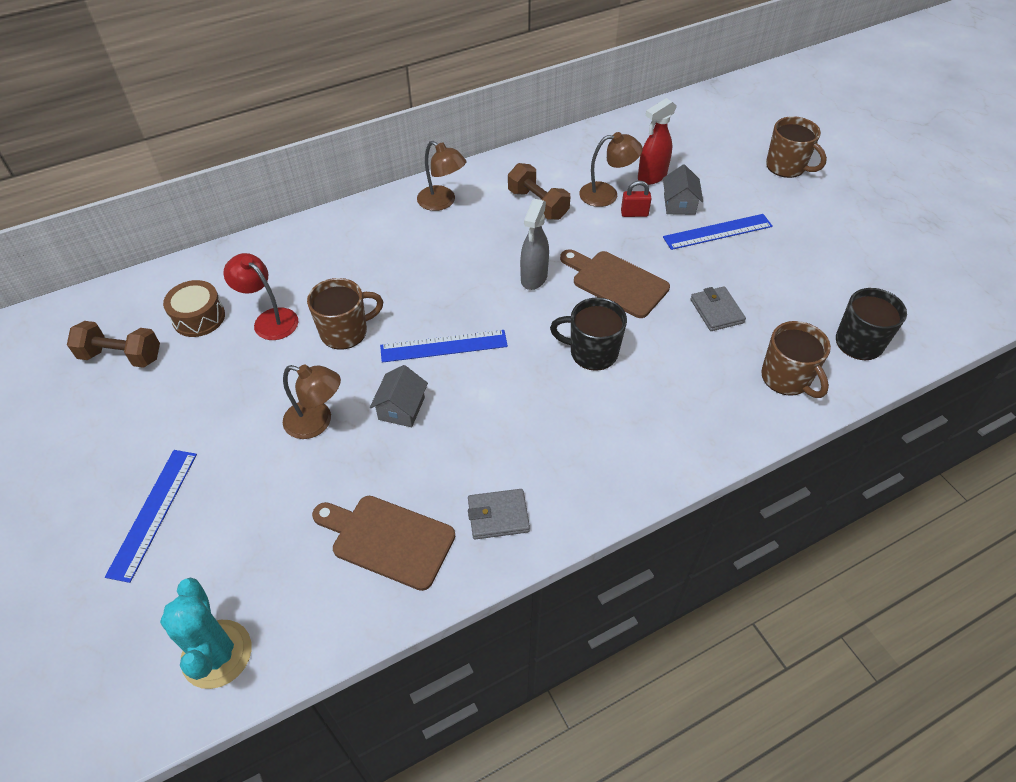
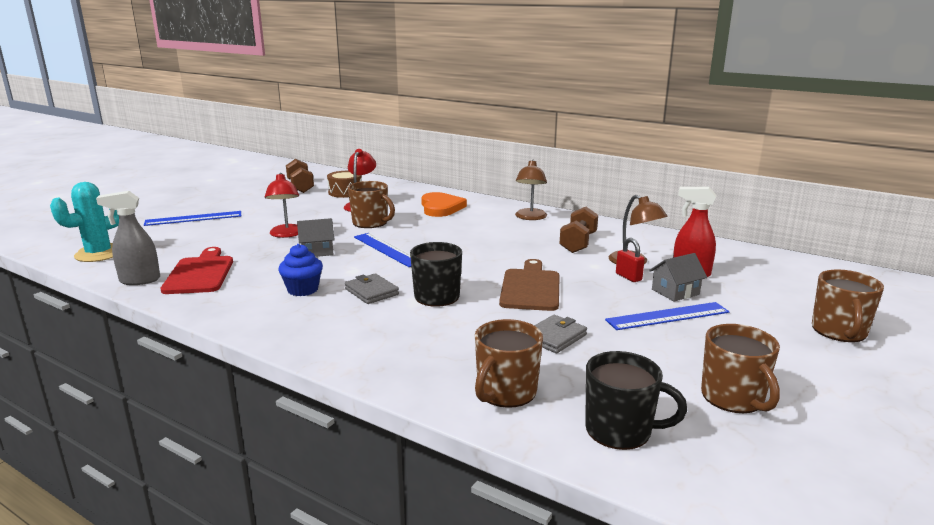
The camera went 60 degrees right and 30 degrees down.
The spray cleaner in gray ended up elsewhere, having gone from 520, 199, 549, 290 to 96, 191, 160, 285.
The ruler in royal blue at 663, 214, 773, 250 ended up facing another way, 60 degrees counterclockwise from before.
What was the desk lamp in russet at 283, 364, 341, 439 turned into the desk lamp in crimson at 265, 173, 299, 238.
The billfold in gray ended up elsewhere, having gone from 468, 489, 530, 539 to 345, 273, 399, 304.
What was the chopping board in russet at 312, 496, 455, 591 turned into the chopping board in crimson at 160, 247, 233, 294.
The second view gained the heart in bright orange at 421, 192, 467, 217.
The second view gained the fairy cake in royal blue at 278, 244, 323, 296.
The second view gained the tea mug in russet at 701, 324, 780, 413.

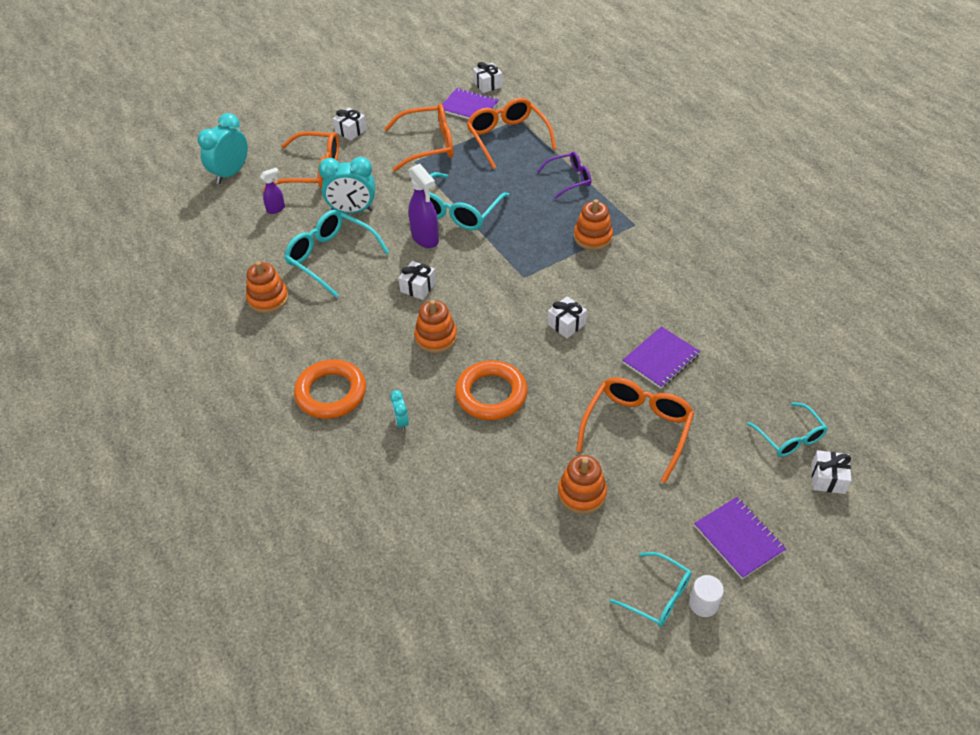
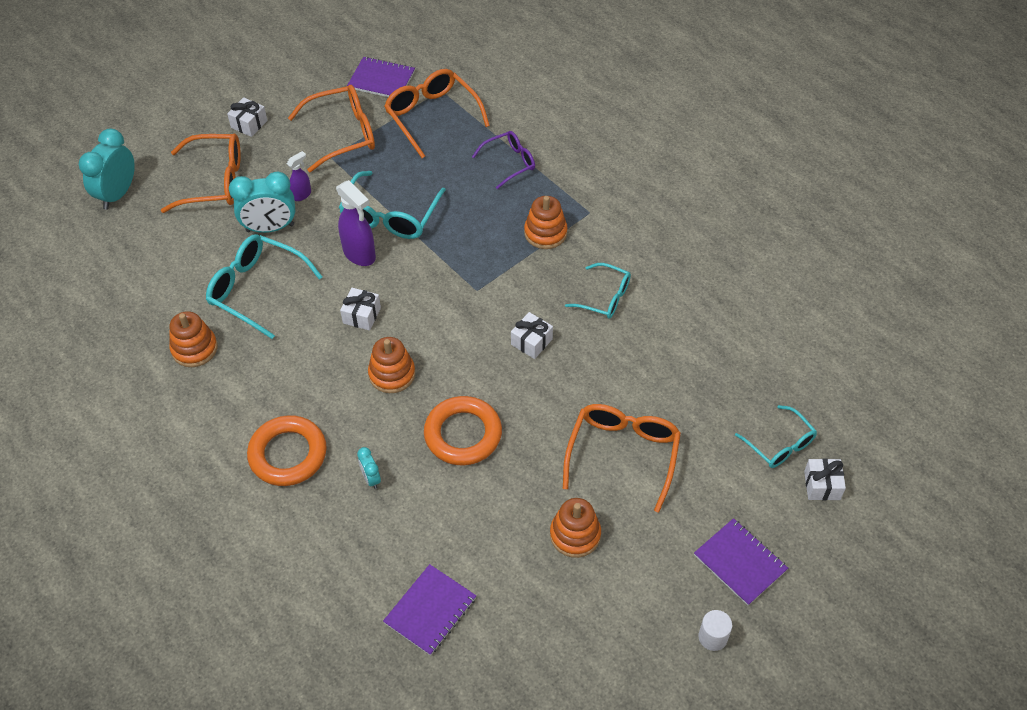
The camera went 10 degrees left and 5 degrees up.
The second view lost the wrapped gift in snow-white at 473, 62, 503, 93.
The spray cleaner in royal purple ended up elsewhere, having gone from 260, 168, 285, 214 to 287, 151, 311, 201.
The notebook in royal purple ended up elsewhere, having gone from 622, 326, 700, 389 to 383, 564, 476, 656.
The eyeglasses in aqua ended up elsewhere, having gone from 610, 552, 691, 627 to 565, 263, 631, 319.

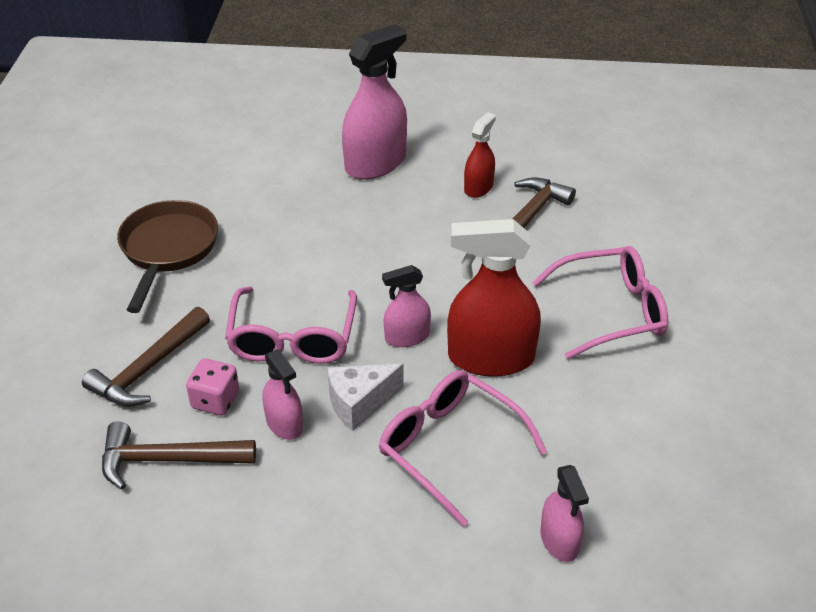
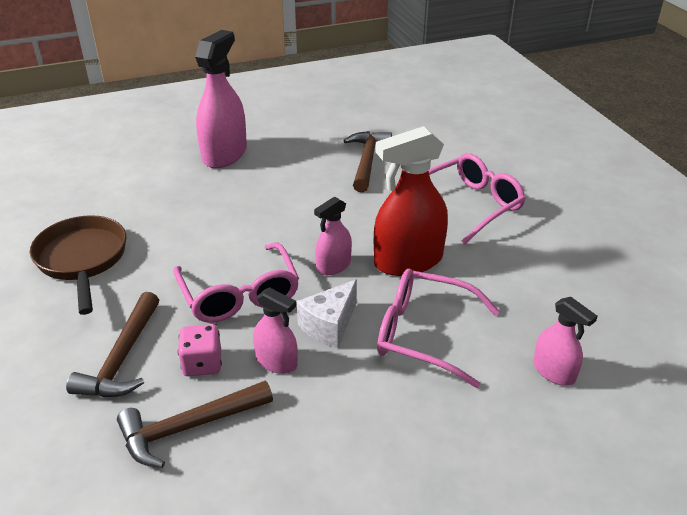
The camera went 25 degrees left and 5 degrees down.
The second view lost the spray cleaner in crimson at 464, 112, 496, 198.

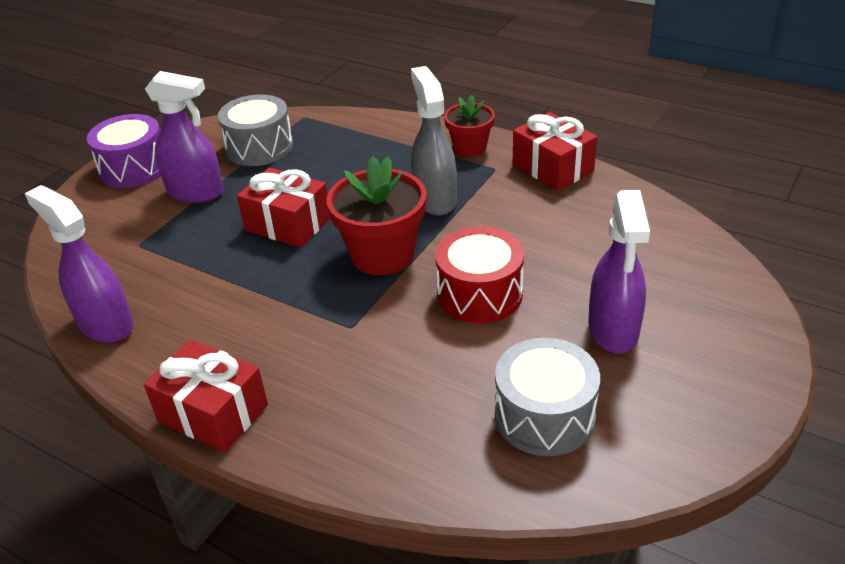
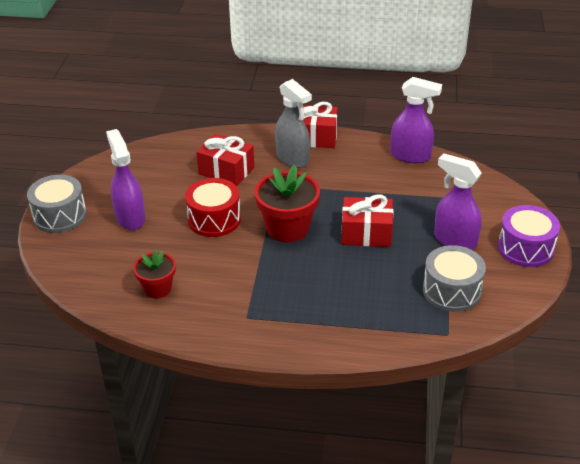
The camera went 155 degrees right and 0 degrees up.
The spray cleaner in gray ended up elsewhere, having gone from 411, 66, 457, 216 to 275, 79, 312, 168.
The spray cleaner in royal purple at 145, 71, 224, 203 ended up facing another way, 45 degrees clockwise from before.
The flower pot in crimson ended up elsewhere, having gone from 444, 95, 495, 157 to 133, 250, 176, 299.
The wrapped gift in crimson ended up elsewhere, having gone from 513, 112, 597, 191 to 196, 134, 254, 186.
The toy drum in gray ended up elsewhere, having gone from 495, 338, 600, 456 to 27, 175, 87, 233.

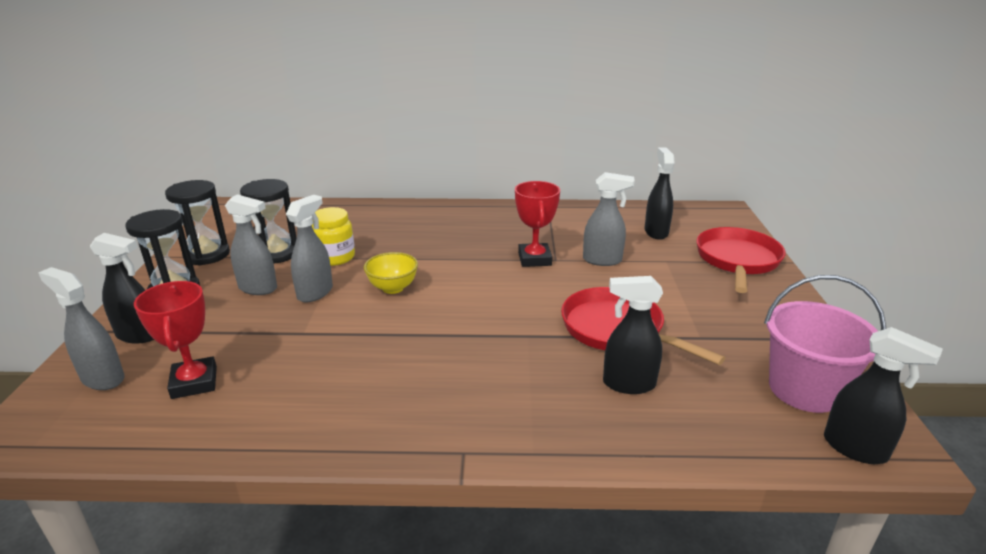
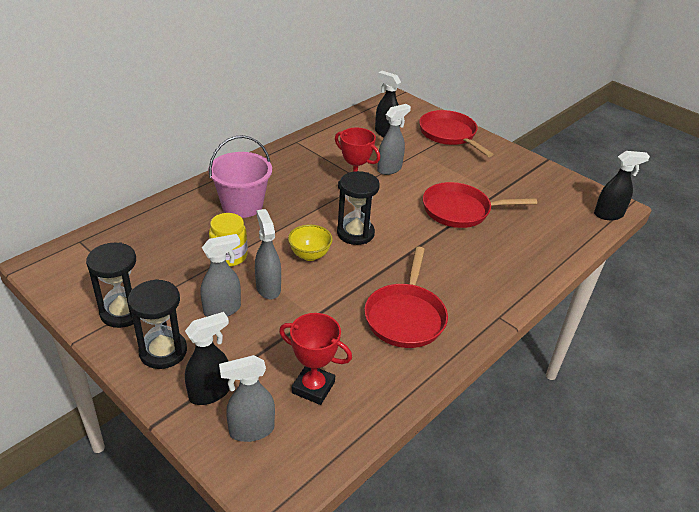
The camera went 50 degrees left and 10 degrees up.
The hourglass in ebony ended up elsewhere, having gone from 240, 179, 297, 263 to 337, 171, 380, 245.
The pail in rosy ended up elsewhere, having gone from 764, 275, 886, 413 to 208, 135, 272, 218.
The second view lost the spray cleaner in ebony at 603, 276, 663, 394.
The second view gained the skillet in crimson at 364, 247, 448, 348.

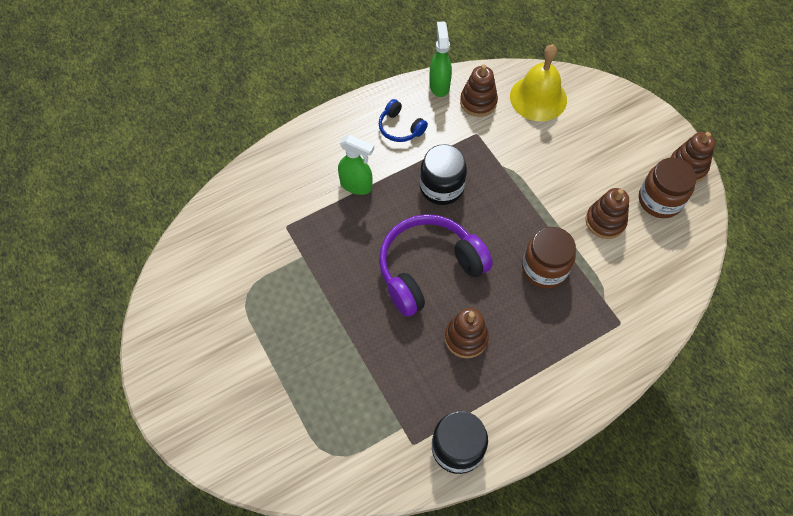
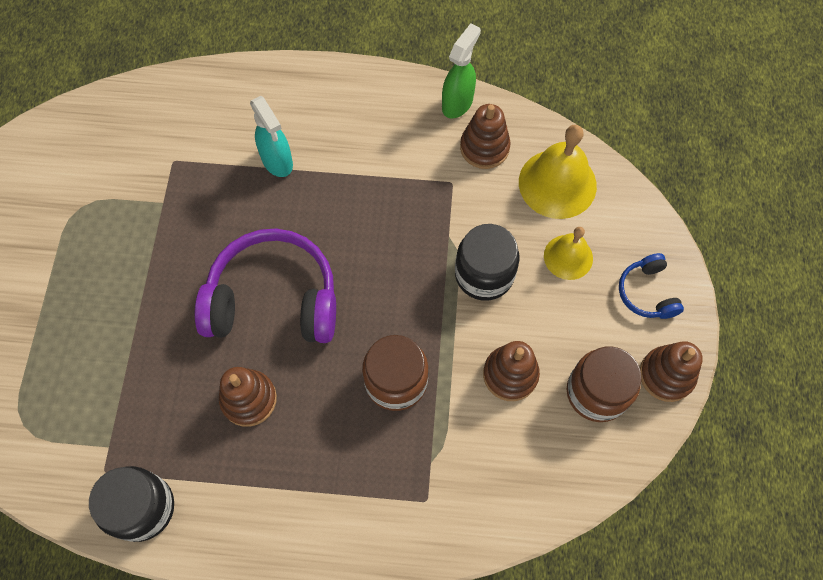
The camera went 35 degrees right and 5 degrees up.
The headphones in royal blue ended up elsewhere, having gone from 379, 99, 428, 142 to 619, 253, 684, 319.
What was the spray cleaner in emerald at 338, 135, 374, 195 turned into the spray cleaner in aqua at 250, 96, 293, 177.
The jar in ebony ended up elsewhere, having gone from 420, 144, 467, 205 to 455, 224, 520, 301.
The second view gained the hand bell in yellow at 544, 227, 593, 280.

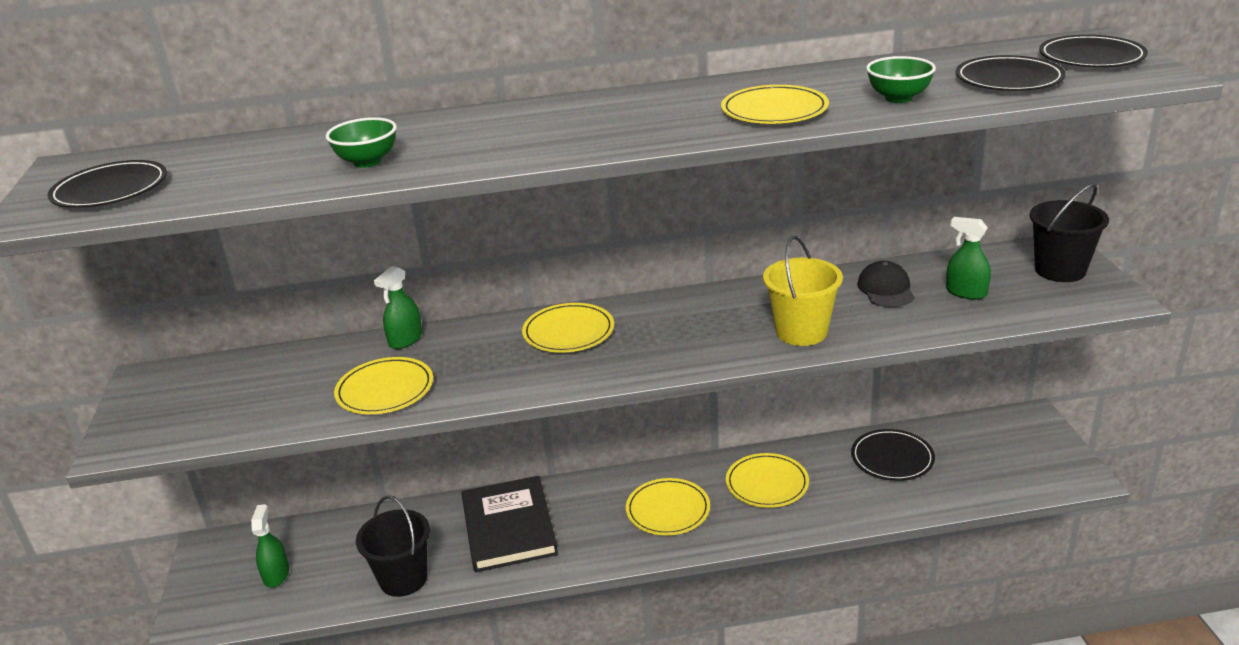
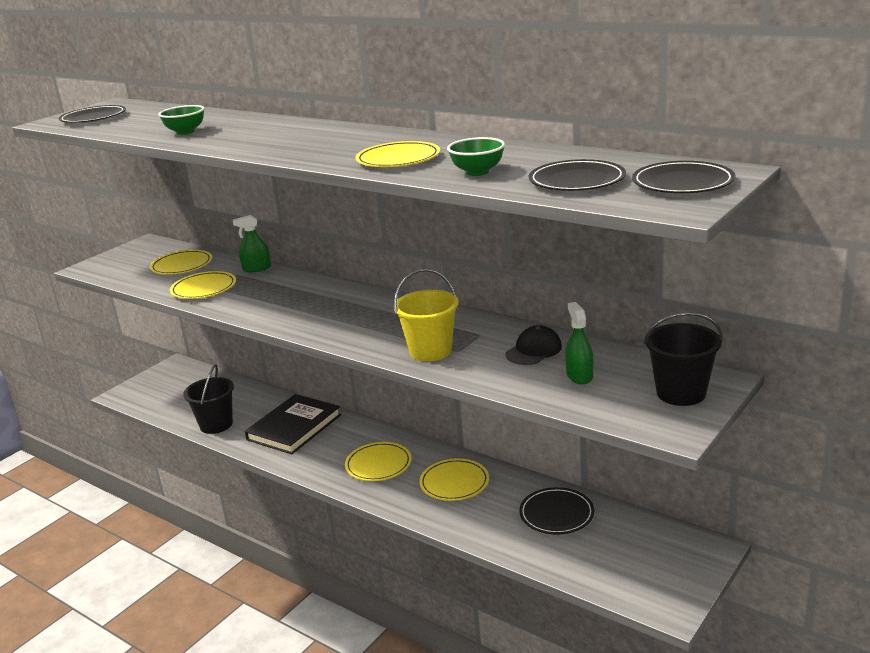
The camera went 45 degrees right and 5 degrees down.
The dinner plate in yellow ended up elsewhere, having gone from 522, 303, 614, 353 to 150, 250, 212, 275.
The second view lost the spray cleaner in emerald at 251, 504, 289, 588.

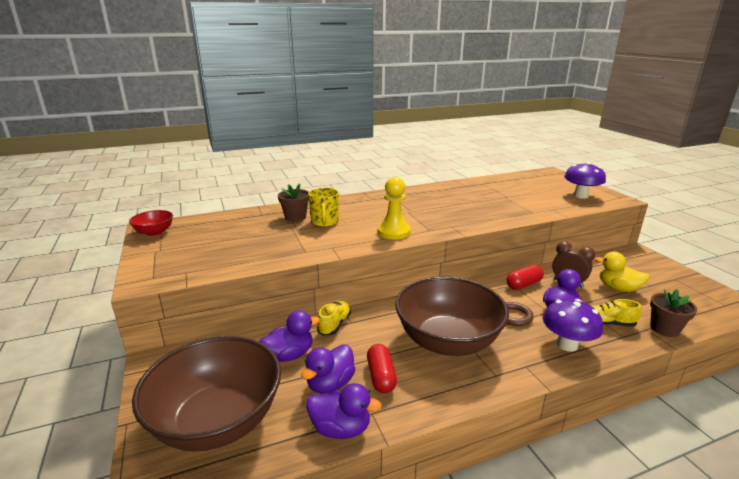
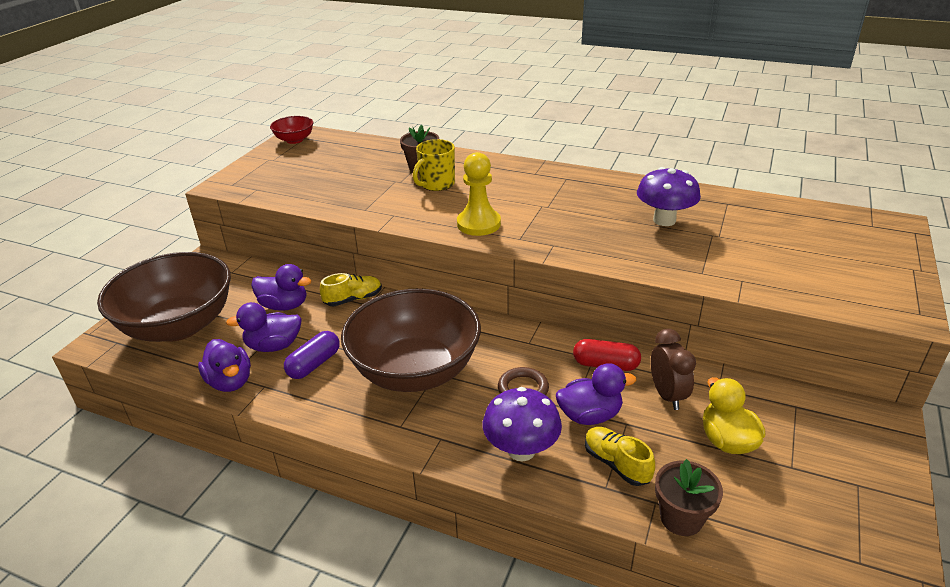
The camera went 45 degrees right and 10 degrees up.
The toadstool in royal purple ended up elsewhere, having gone from 564, 162, 606, 199 to 637, 167, 701, 226.
What was the capsule in crimson at 367, 344, 397, 393 turned into the capsule in royal purple at 284, 331, 340, 379.

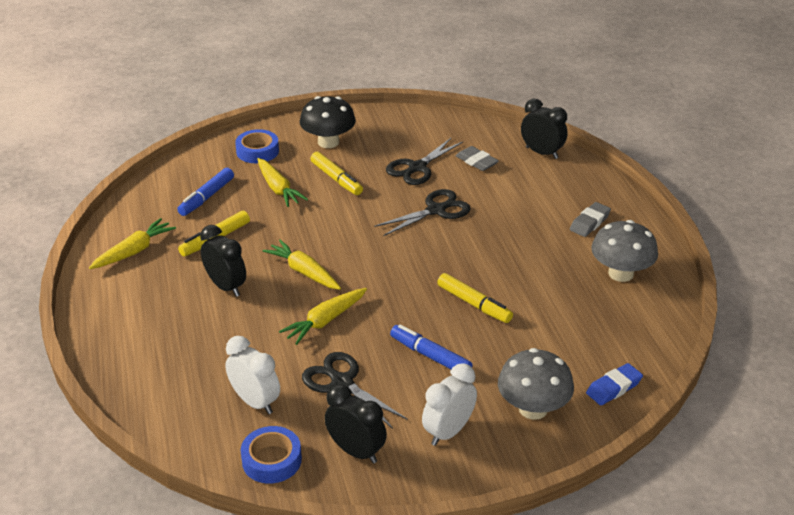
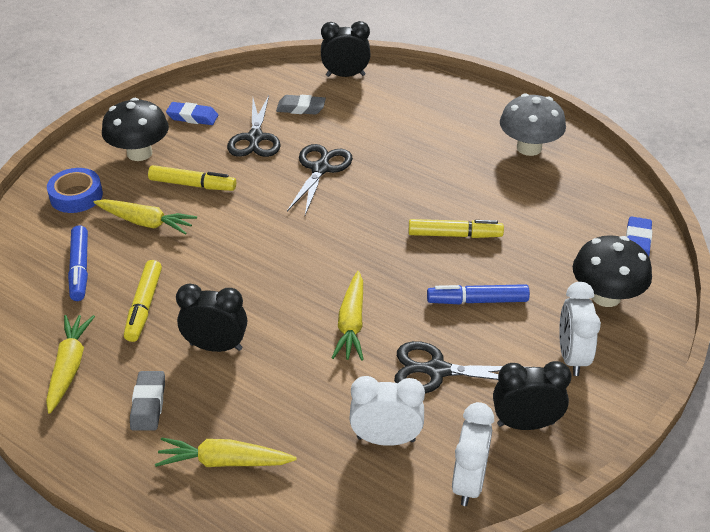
The camera went 40 degrees left and 5 degrees up.
The pencil eraser in gray ended up elsewhere, having gone from 570, 202, 611, 237 to 130, 371, 165, 431.
The carrot in yellow ended up elsewhere, having gone from 263, 239, 341, 290 to 155, 437, 297, 467.
What was the toadstool in gray at 498, 348, 574, 420 turned into the toadstool in ebony at 573, 235, 652, 307.
Where the tape in royal blue stood at 241, 426, 302, 484, the clock in snow-white came to stand at 452, 402, 494, 506.
The second view gained the pencil eraser in royal blue at 166, 102, 218, 125.

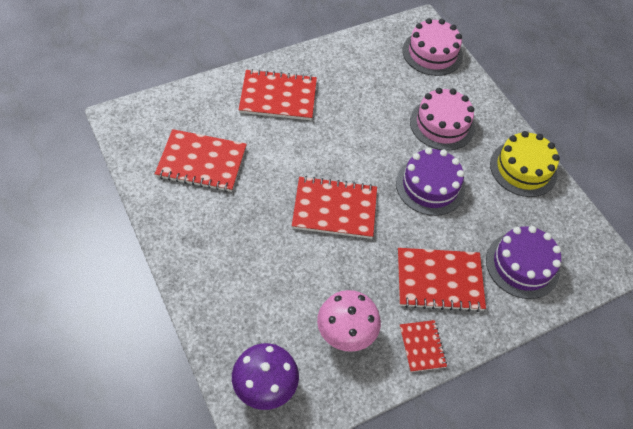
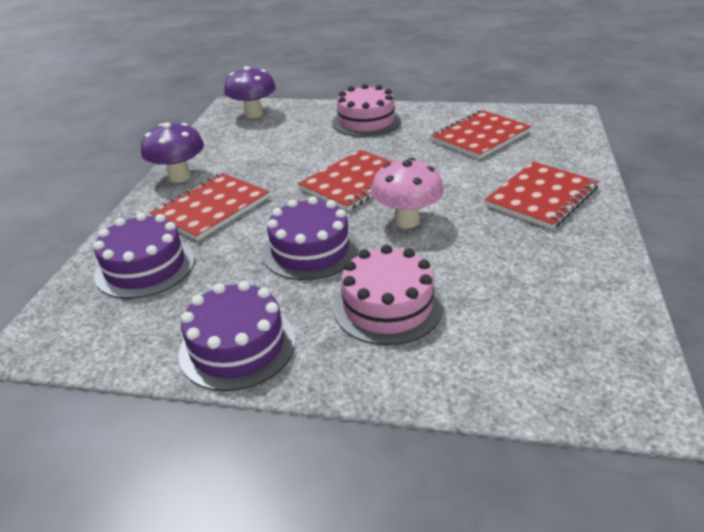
The camera went 135 degrees right and 20 degrees down.
The gateau in rosy ended up elsewhere, having gone from 403, 18, 463, 76 to 332, 84, 401, 137.
What was the gateau in yellow at 490, 131, 560, 197 turned into the gateau in royal purple at 178, 281, 296, 391.
The toadstool in rosy ended up elsewhere, having gone from 317, 290, 381, 352 to 371, 158, 444, 228.
Where the notebook in crimson stood at 400, 320, 447, 372, the toadstool in royal purple came to stand at 141, 122, 204, 183.

